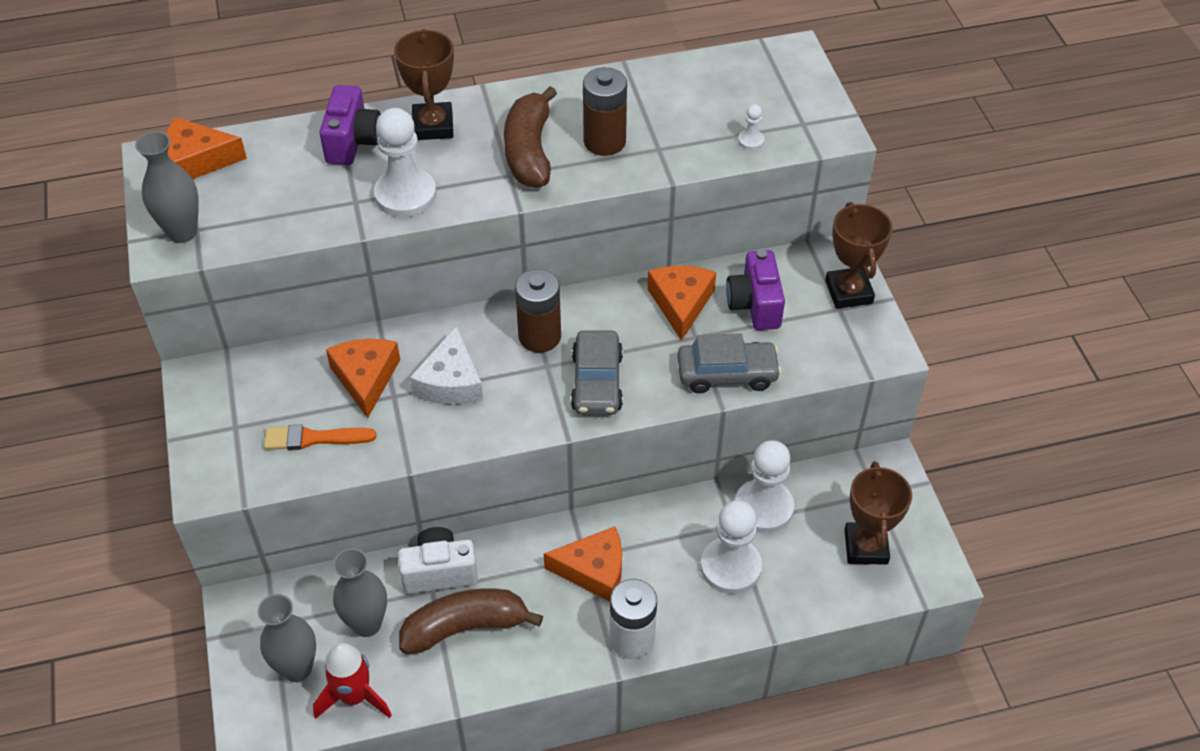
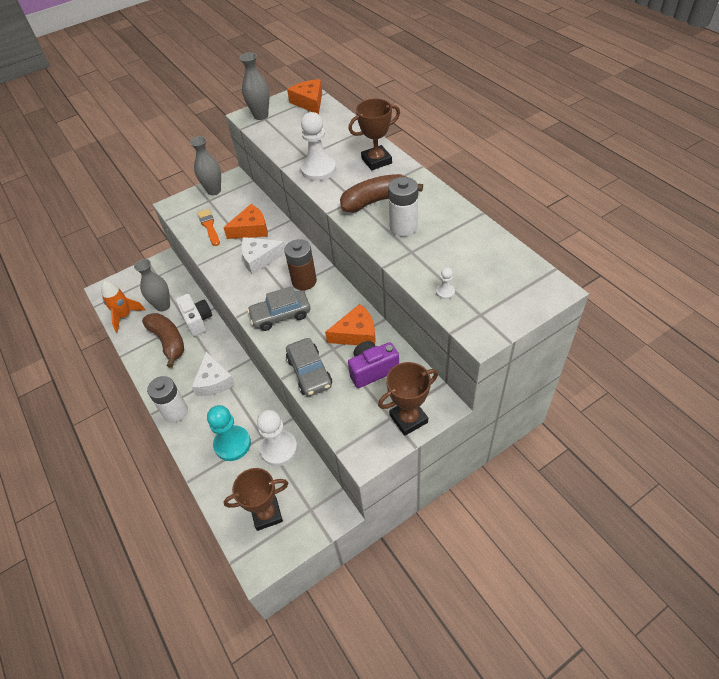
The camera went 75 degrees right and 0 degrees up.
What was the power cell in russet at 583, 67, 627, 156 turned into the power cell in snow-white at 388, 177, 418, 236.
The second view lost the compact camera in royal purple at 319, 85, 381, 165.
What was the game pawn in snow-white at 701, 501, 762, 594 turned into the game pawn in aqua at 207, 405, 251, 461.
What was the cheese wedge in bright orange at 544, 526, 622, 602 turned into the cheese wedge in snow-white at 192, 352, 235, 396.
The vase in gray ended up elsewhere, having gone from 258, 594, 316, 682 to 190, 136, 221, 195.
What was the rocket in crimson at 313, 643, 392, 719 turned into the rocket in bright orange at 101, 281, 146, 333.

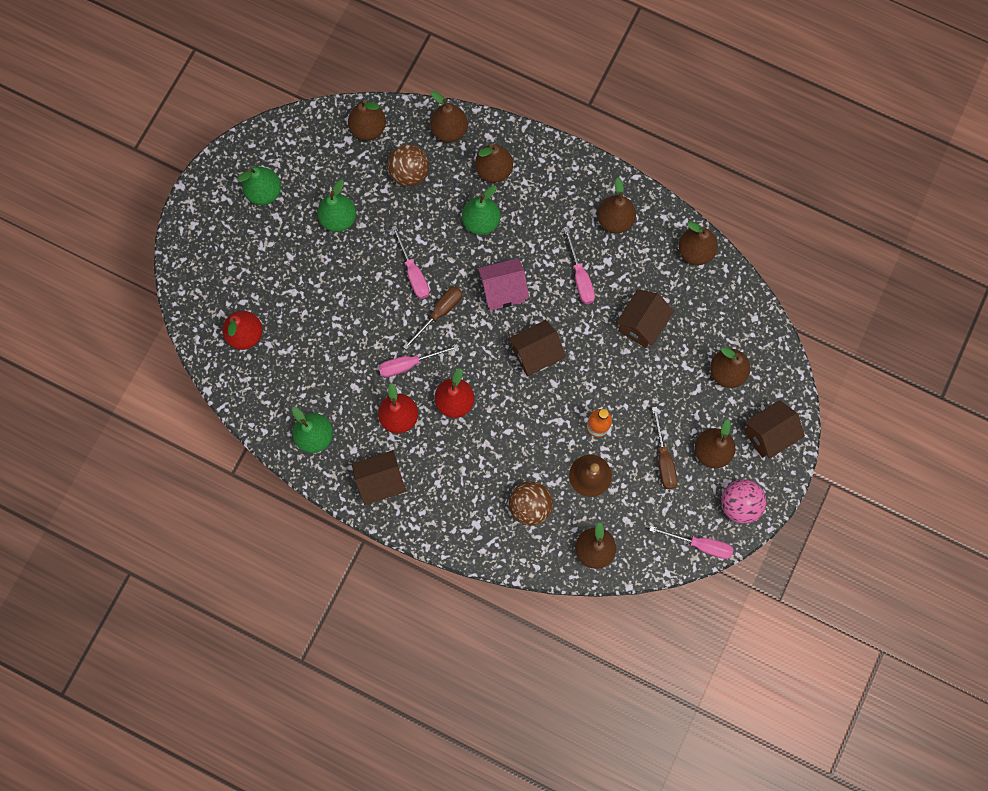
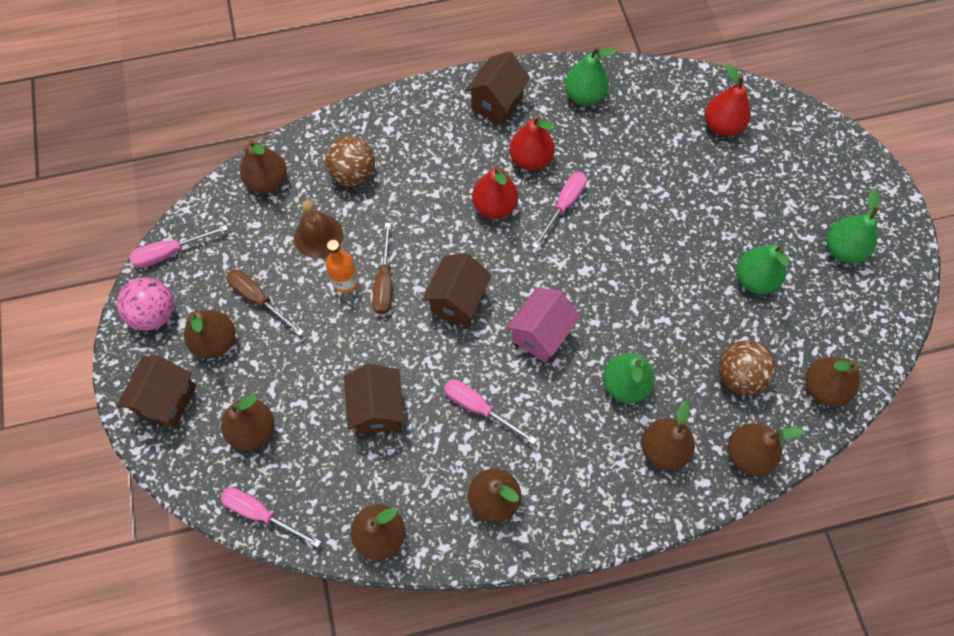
The camera went 140 degrees right and 10 degrees down.
The screwdriver in rosy ended up elsewhere, having gone from 392, 226, 429, 299 to 221, 488, 321, 547.
The screwdriver in russet ended up elsewhere, having gone from 403, 286, 463, 350 to 372, 223, 392, 314.

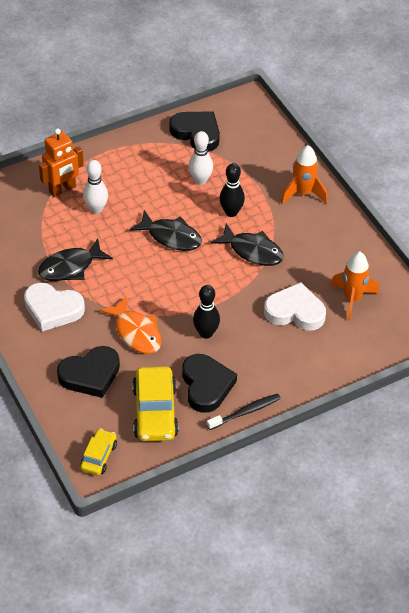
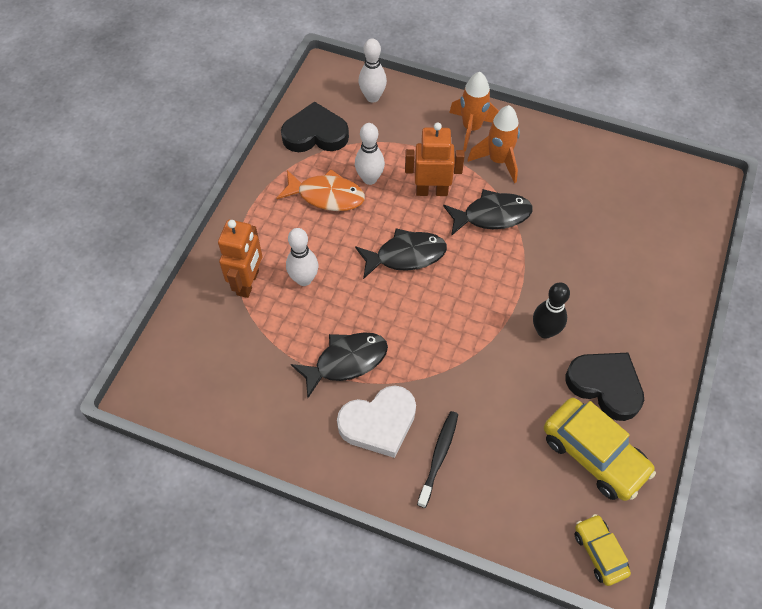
The camera went 40 degrees left and 10 degrees up.
Where the tenpin in ebony stood at 219, 163, 245, 217, the robot figure in bright orange came to stand at 405, 122, 465, 196.
The fish figure in ebony at 38, 238, 113, 281 ended up facing another way, 135 degrees counterclockwise from before.
The rocket in bright orange ended up elsewhere, having gone from 330, 251, 379, 321 to 467, 105, 520, 183.
The second view lost the heart in snow-white at 264, 282, 326, 330.
The fish figure in bright orange ended up elsewhere, having gone from 100, 296, 162, 354 to 277, 169, 365, 211.
The second view lost the heart in ebony at 57, 346, 120, 398.
The tooth brush in ebony ended up elsewhere, having gone from 207, 394, 281, 430 to 417, 411, 458, 508.
The second view gained the tenpin in snow-white at 359, 39, 387, 103.

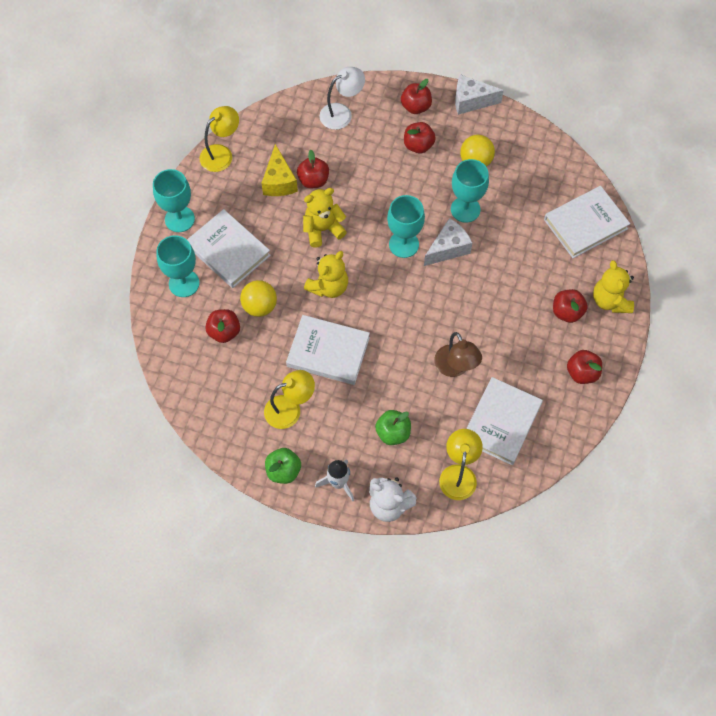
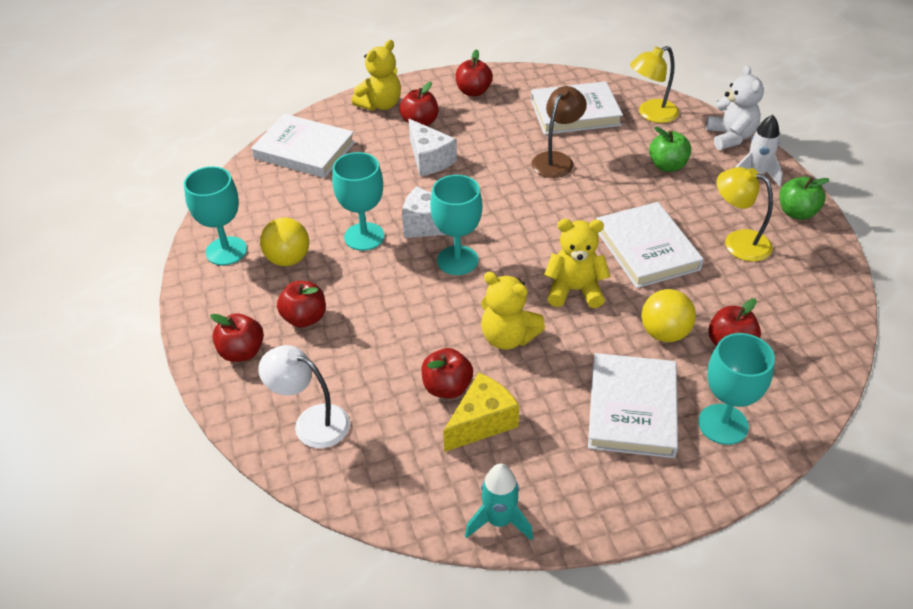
The camera went 125 degrees left and 20 degrees down.
The cheese wedge in snow-white ended up elsewhere, having gone from 455, 74, 504, 115 to 408, 119, 457, 176.
Where the desk lamp in yellow stood at 199, 106, 239, 172, the rocket in aqua came to stand at 465, 464, 533, 541.
The chalice in aqua ended up elsewhere, having gone from 153, 169, 195, 232 to 184, 166, 247, 265.

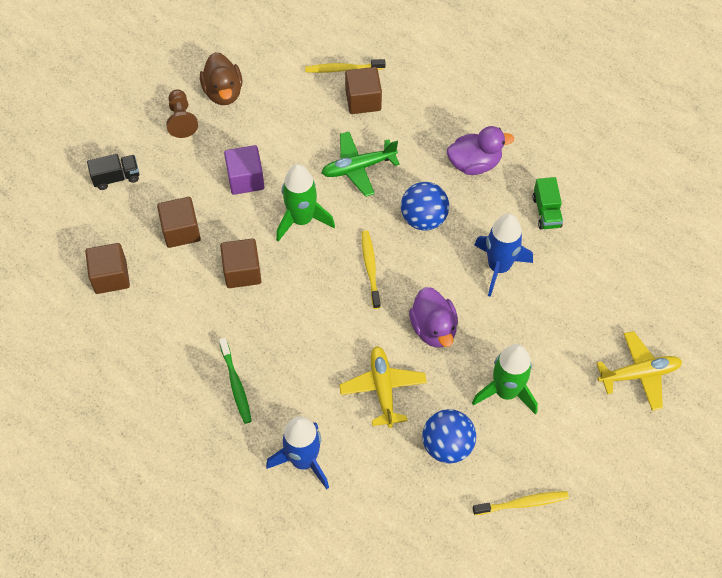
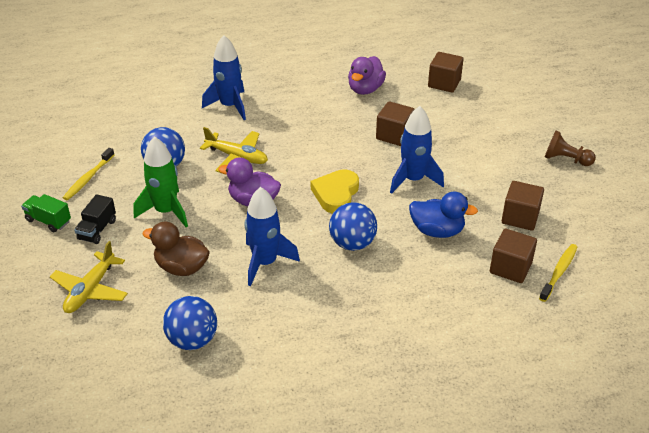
The camera went 125 degrees right and 20 degrees down.
The toy duck in russet ended up elsewhere, having gone from 200, 52, 243, 105 to 143, 222, 210, 276.
The toy duck in royal purple ended up elsewhere, having gone from 447, 126, 514, 175 to 348, 56, 386, 95.
Where the plane in emerald stood at 322, 132, 400, 197, the toy duck in royal blue came to stand at 409, 192, 478, 238.
The second view lost the cube in royal purple at 224, 145, 265, 195.
The lorry in ebony ended up elsewhere, having gone from 87, 154, 139, 190 to 74, 194, 116, 244.
What was the rocket in emerald at 276, 164, 335, 242 turned into the rocket in royal blue at 390, 106, 444, 194.
The lorry in emerald ended up elsewhere, having gone from 533, 177, 563, 230 to 21, 194, 71, 232.
The cube in russet ended up elsewhere, having gone from 157, 197, 201, 248 to 502, 181, 544, 231.
Where the tooth brush in yellow stood at 362, 231, 381, 309, the heart in yellow came to stand at 311, 169, 359, 214.
The second view lost the tooth brush in emerald at 219, 338, 252, 424.
The second view gained the play ball in royal blue at 163, 296, 217, 350.

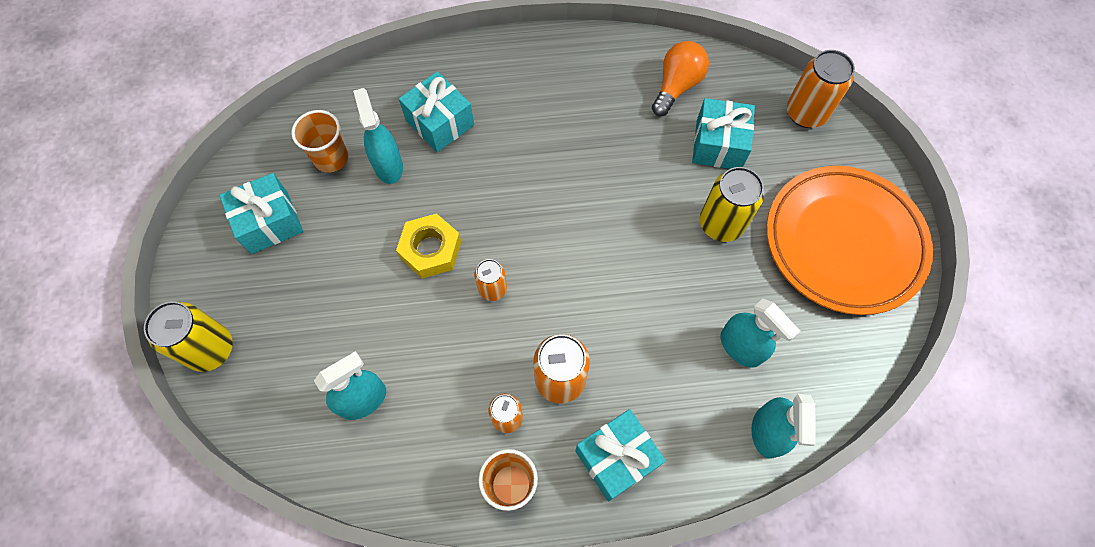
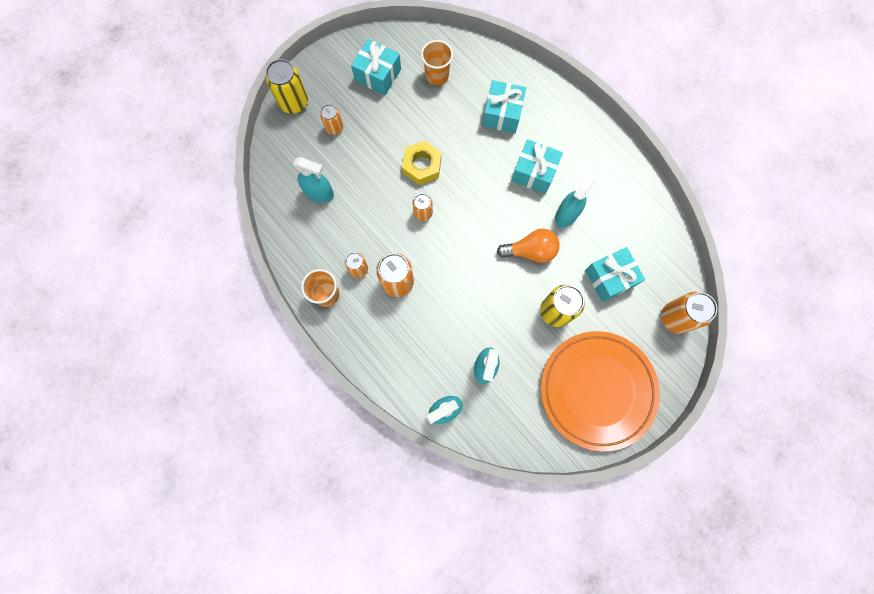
The camera went 55 degrees right and 10 degrees up.
The lightbulb in bright orange ended up elsewhere, having gone from 652, 41, 709, 116 to 497, 229, 560, 263.
The spray cleaner in aqua ended up elsewhere, having gone from 353, 88, 403, 184 to 555, 171, 597, 227.
The wrapped gift in aqua ended up elsewhere, having gone from 575, 409, 666, 502 to 511, 139, 563, 194.
The second view gained the tin in bright orange at 320, 104, 343, 135.

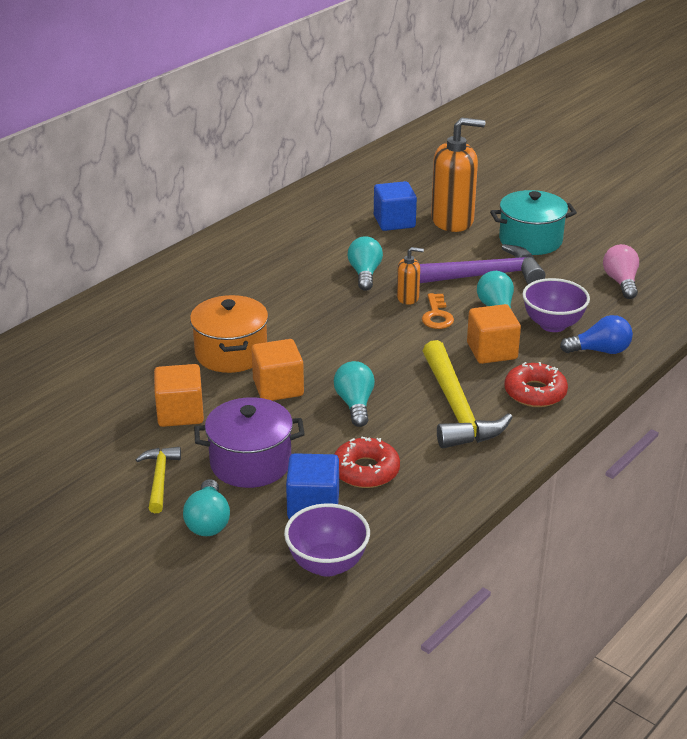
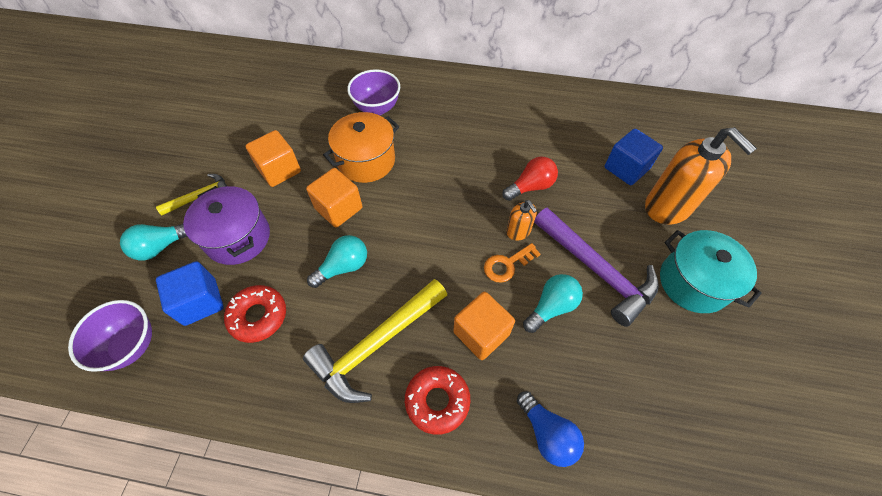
The camera went 60 degrees right and 25 degrees up.
What was the lightbulb in aqua at 348, 236, 383, 291 turned into the lightbulb in crimson at 502, 157, 558, 201.
The second view lost the lightbulb in rosy at 603, 244, 639, 299.
The deep dish in royal purple ended up elsewhere, having gone from 522, 278, 590, 332 to 347, 69, 400, 115.

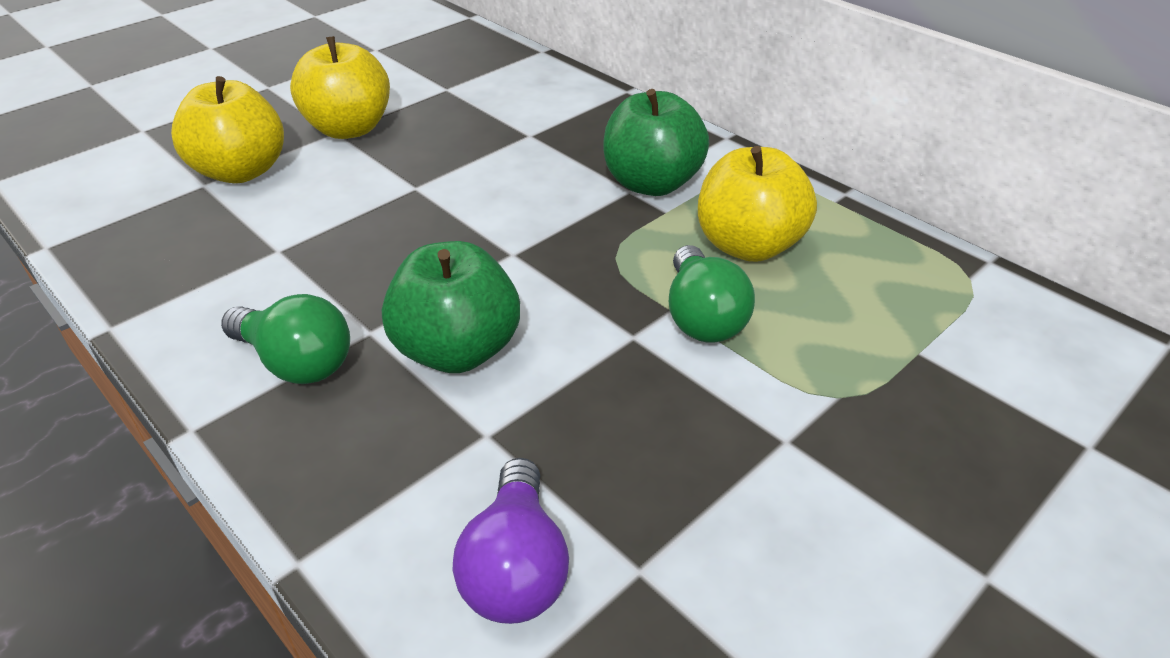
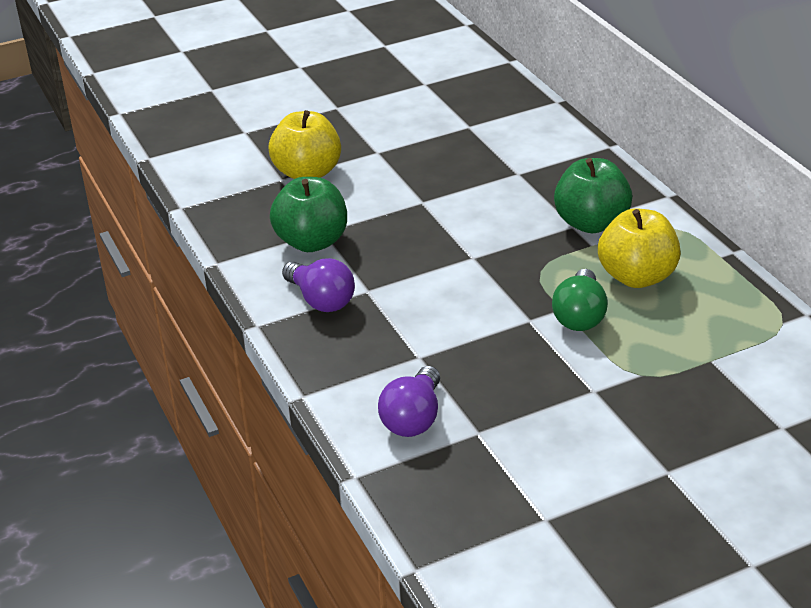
The camera went 20 degrees right and 5 degrees down.
The second view lost the toy apple in yellow at 290, 36, 390, 139.
The toy apple in emerald ended up elsewhere, having gone from 382, 241, 520, 373 to 270, 177, 347, 252.
What was the lightbulb in emerald at 221, 294, 350, 384 turned into the lightbulb in royal purple at 282, 258, 355, 312.

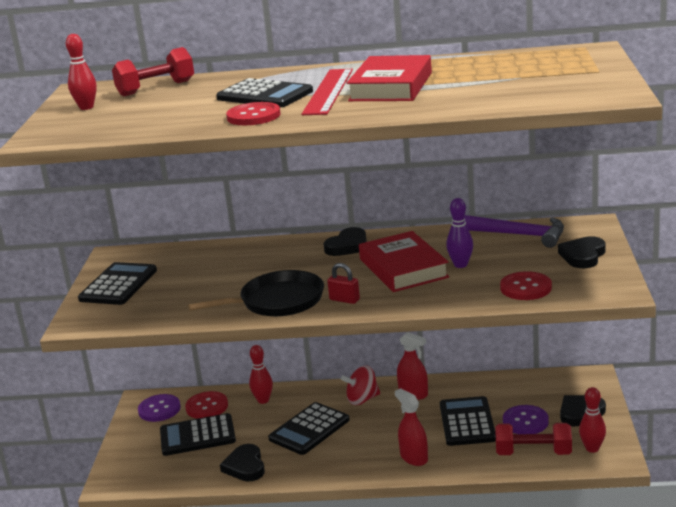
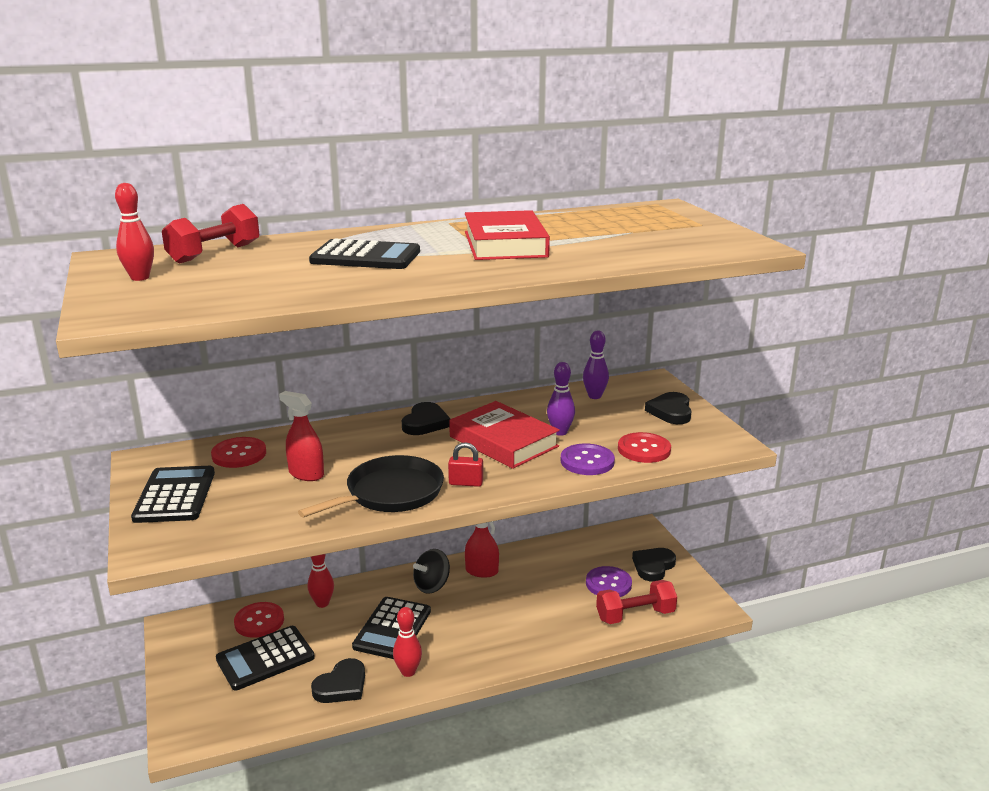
The camera went 25 degrees left and 0 degrees up.
The second view lost the ruler in crimson at 301, 69, 353, 115.
The shirt button in crimson ended up elsewhere, having gone from 226, 102, 280, 125 to 211, 437, 266, 468.
Where the claw hammer in royal purple stood at 464, 215, 564, 248, the tenpin in royal purple came to stand at 583, 330, 609, 399.
What was the spinning top in crimson at 341, 366, 380, 405 turned into the spinning top in ebony at 413, 549, 450, 594.
The tenpin in crimson ended up elsewhere, having gone from 579, 387, 606, 453 to 393, 607, 422, 677.
The spray cleaner in crimson ended up elsewhere, having gone from 395, 388, 428, 466 to 279, 391, 324, 481.
The shirt button in royal purple ended up elsewhere, having gone from 138, 394, 181, 422 to 561, 443, 615, 475.
The second view lost the adding machine in ebony at 440, 396, 496, 446.
The heart in ebony at 220, 444, 265, 482 ended up facing another way, 105 degrees counterclockwise from before.

